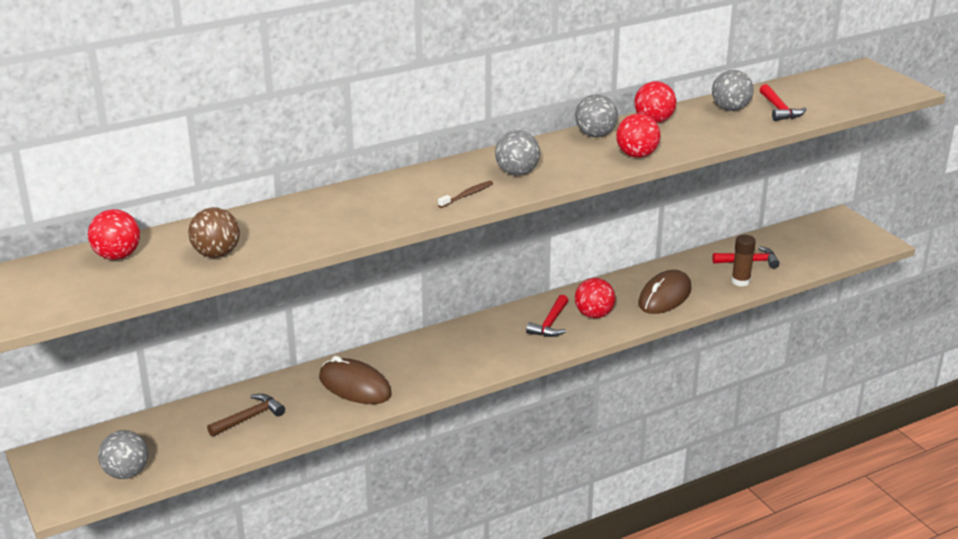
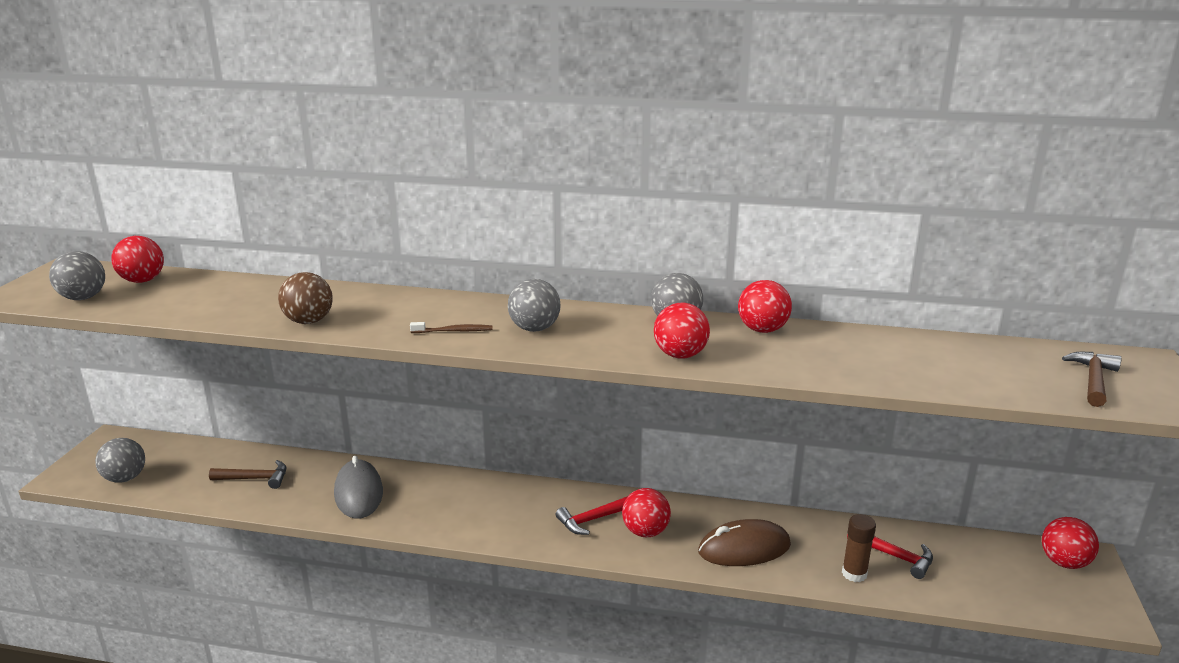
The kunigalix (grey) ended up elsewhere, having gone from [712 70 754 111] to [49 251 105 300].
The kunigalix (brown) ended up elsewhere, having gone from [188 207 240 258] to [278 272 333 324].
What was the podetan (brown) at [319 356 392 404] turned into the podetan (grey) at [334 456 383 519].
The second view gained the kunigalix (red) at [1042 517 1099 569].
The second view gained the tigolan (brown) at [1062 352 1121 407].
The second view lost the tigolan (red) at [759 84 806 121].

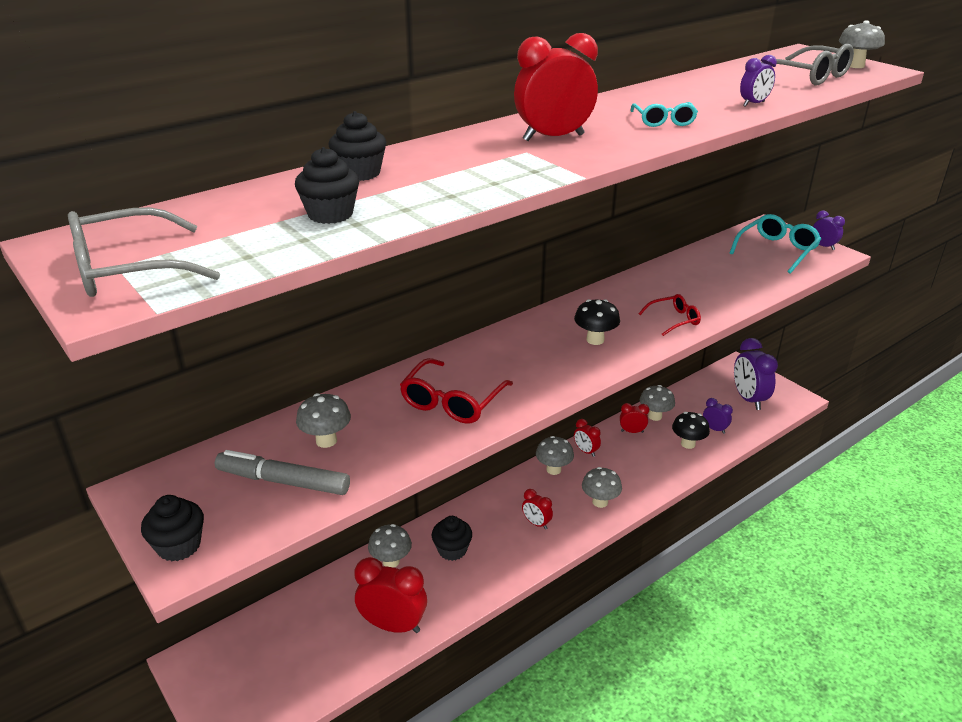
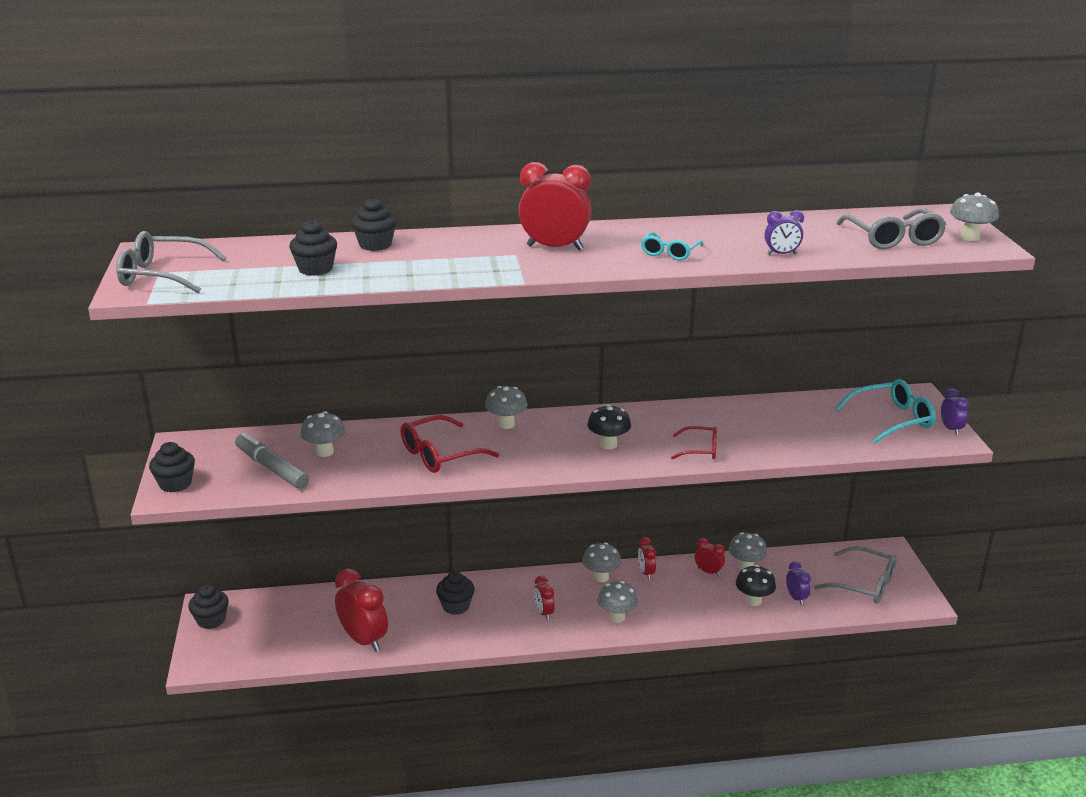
The second view gained the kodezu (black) at [188 585 229 629].
The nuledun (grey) ended up elsewhere, having gone from [368 524 412 567] to [485 386 528 429].
Where the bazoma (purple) stood at [734 338 778 410], the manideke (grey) came to stand at [814 546 897 604].

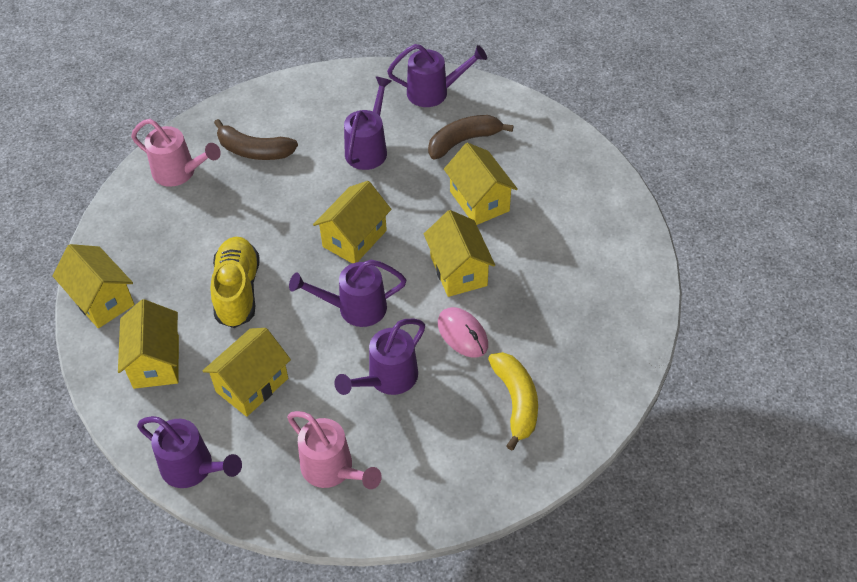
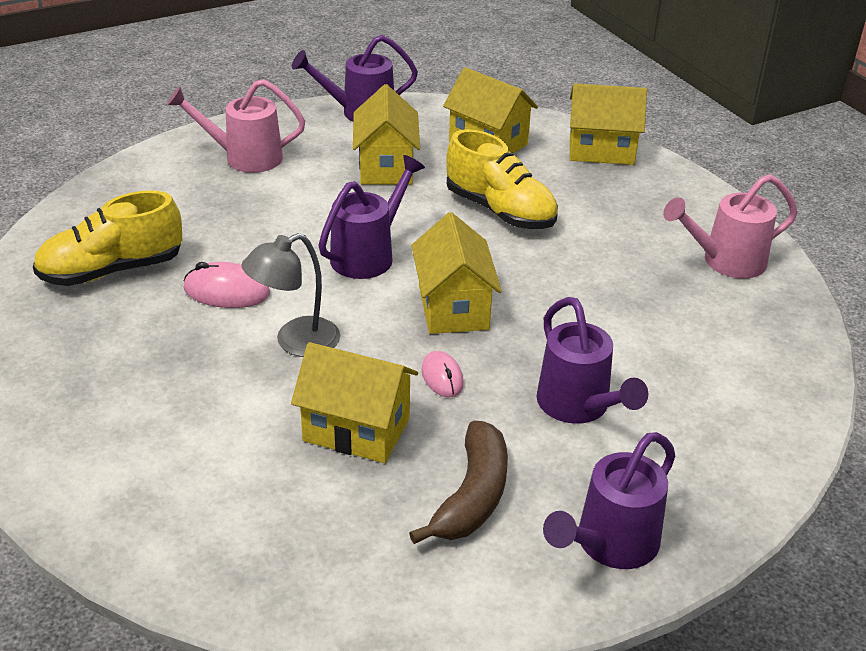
Where the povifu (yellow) stood at [488 352 538 451], the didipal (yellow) came to stand at [33 190 182 286].
Where the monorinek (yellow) stood at [424 210 495 297], the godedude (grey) came to stand at [241 233 340 357].
The second view gained the podetan (pink) at [421 351 464 397].
The second view lost the povifu (brown) at [214 119 298 160].
The second view lost the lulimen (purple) at [334 319 425 395].

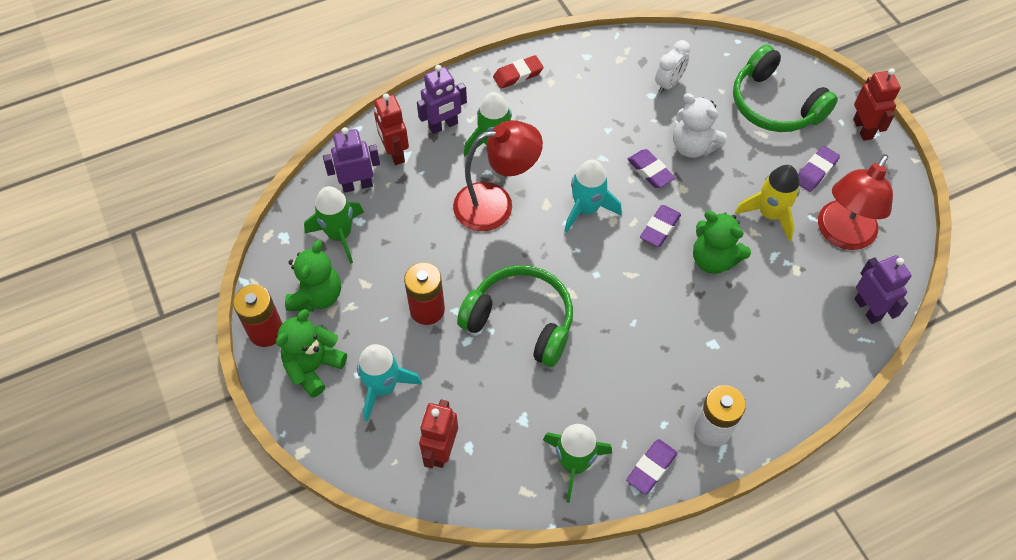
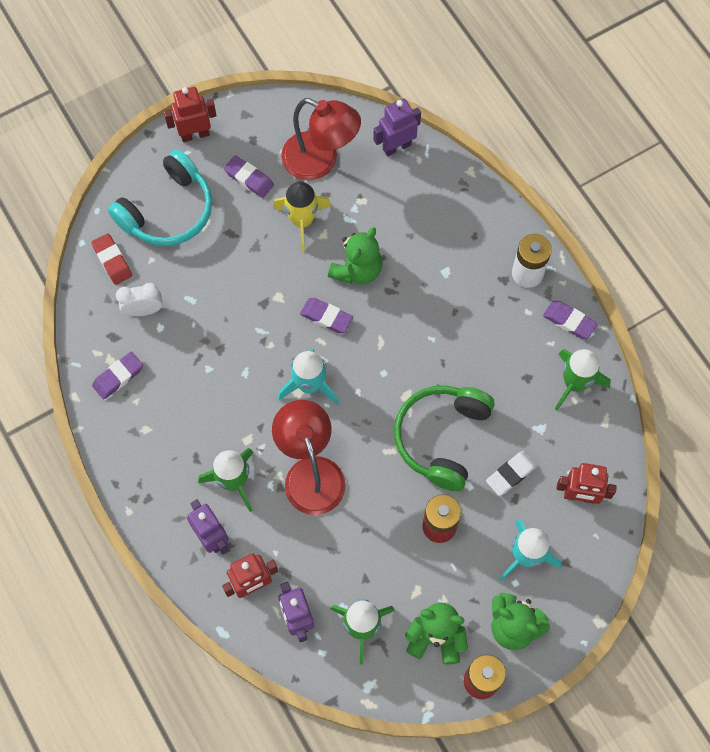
The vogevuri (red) ended up elsewhere, having gone from [493 55 544 89] to [91 233 132 285].
The vogevuri (purple) ended up elsewhere, having gone from [627 149 675 188] to [92 351 143 400].
What was the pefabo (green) at [733 45 838 132] turned into the pefabo (turquoise) at [108 149 212 246].
The bazoma (white) at [655 40 690 93] ended up facing another way, 45 degrees counterclockwise from before.
The second view gained the vogevuri (white) at [486 451 537 496].
The second view lost the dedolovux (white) at [673 93 727 158].

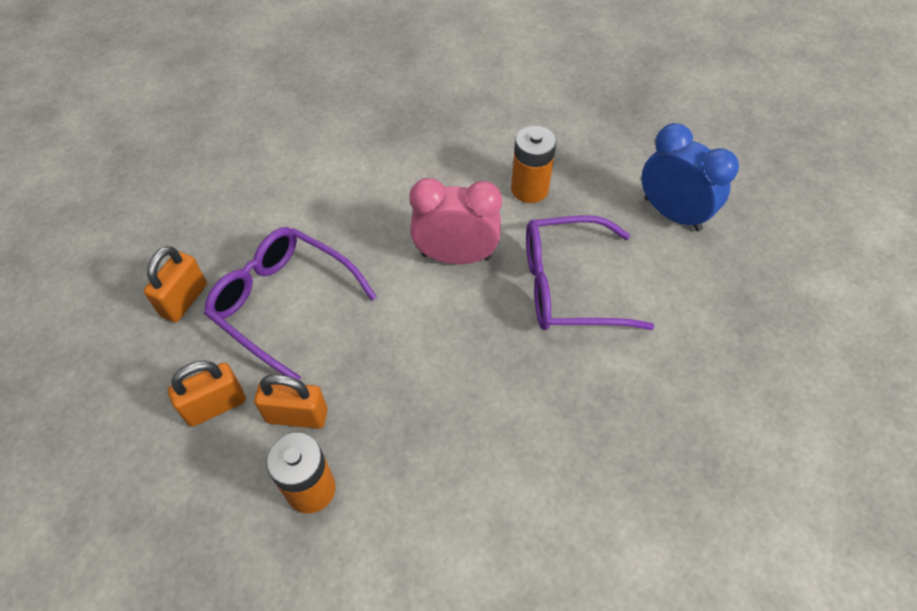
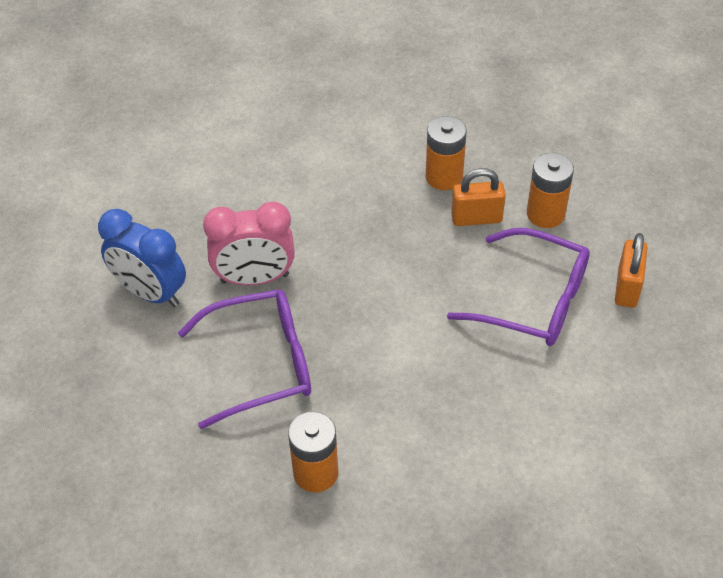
The bazoma (blue) ended up elsewhere, having gone from [642 123 739 231] to [98 209 186 307].
The bazoma (pink) ended up elsewhere, having gone from [409 178 502 264] to [203 201 295 286].
Where the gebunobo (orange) stood at [168 361 246 427], the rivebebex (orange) came to stand at [527 153 574 228].

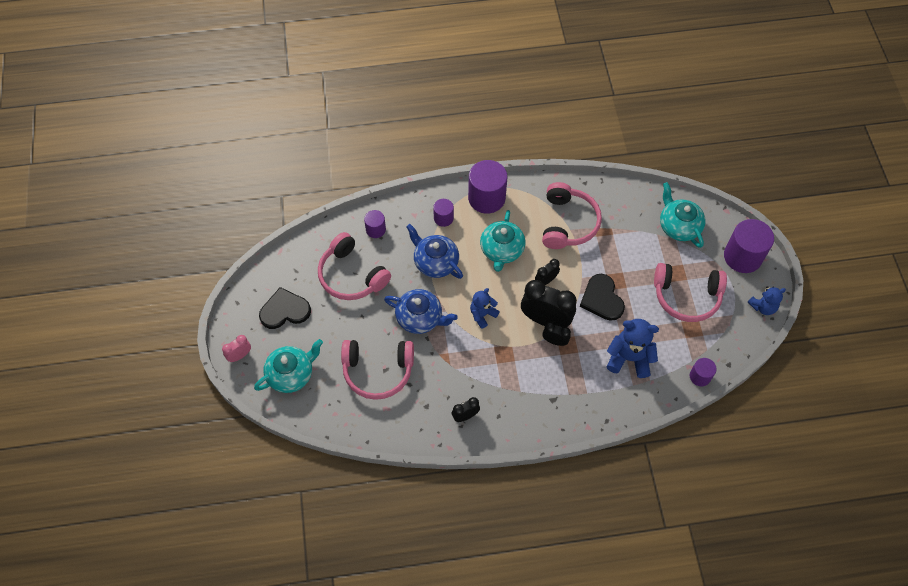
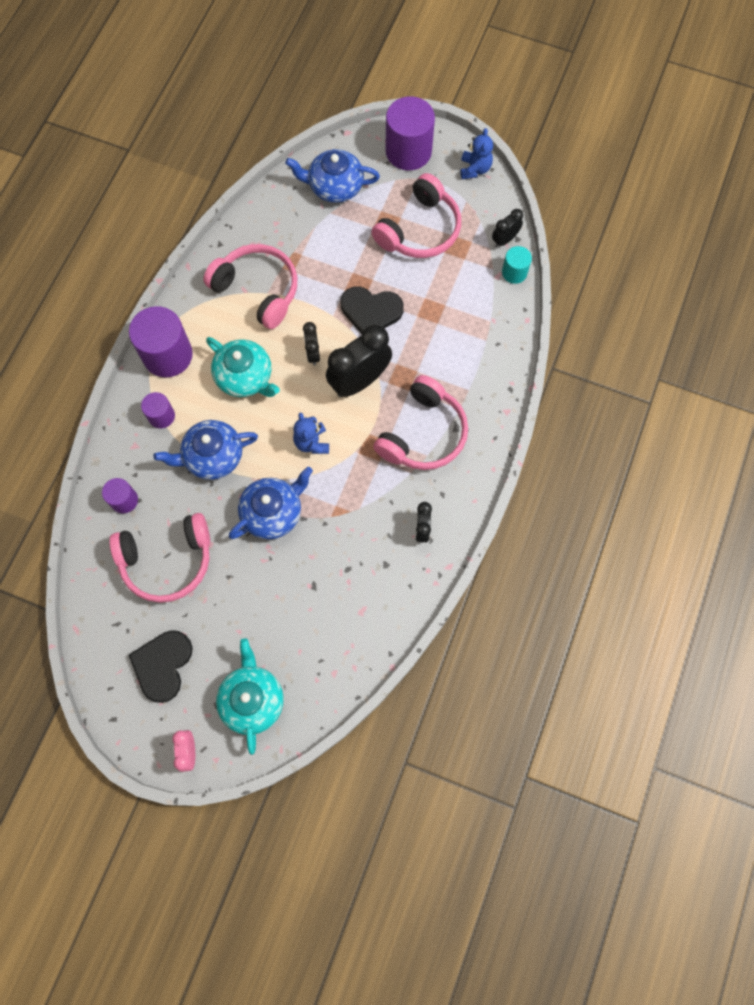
What was the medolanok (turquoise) at [660 182 706 248] turned into the medolanok (blue) at [285 149 380 203].
The pefabo (pink) ended up elsewhere, having gone from [341 340 414 400] to [373 375 468 470].
The bazoma (black) ended up elsewhere, having gone from [542 322 571 346] to [492 209 523 248].
What was the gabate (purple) at [690 358 717 386] turned into the gabate (turquoise) at [502 246 532 284].
The second view lost the dedolovux (blue) at [607 319 659 378].

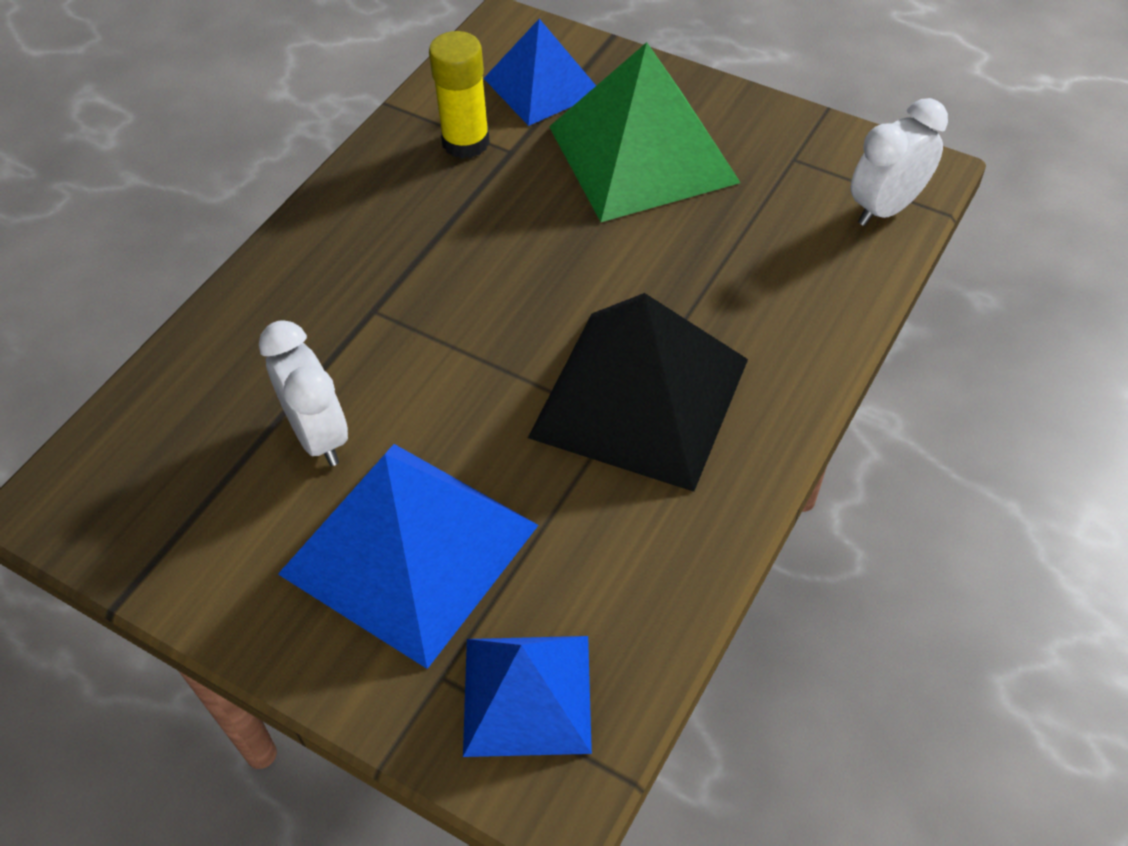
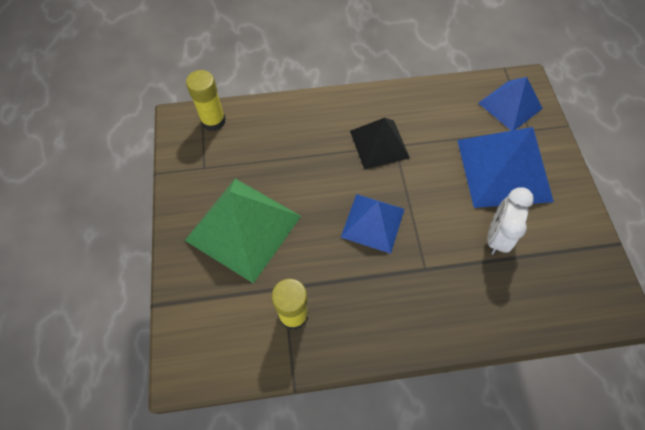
Where the bazoma (white) stood at [851 98 948 226], the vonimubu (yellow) came to stand at [186 70 226 131].
The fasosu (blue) ended up elsewhere, having gone from [484 19 596 126] to [341 194 405 254].
The size of the fasosu (black) at [528 293 748 492] changed by a factor of 0.62.

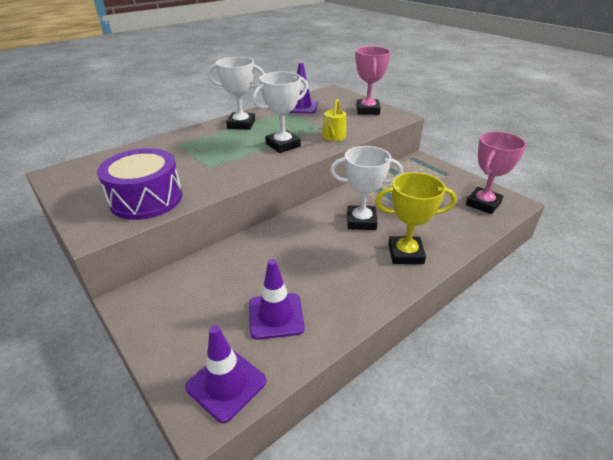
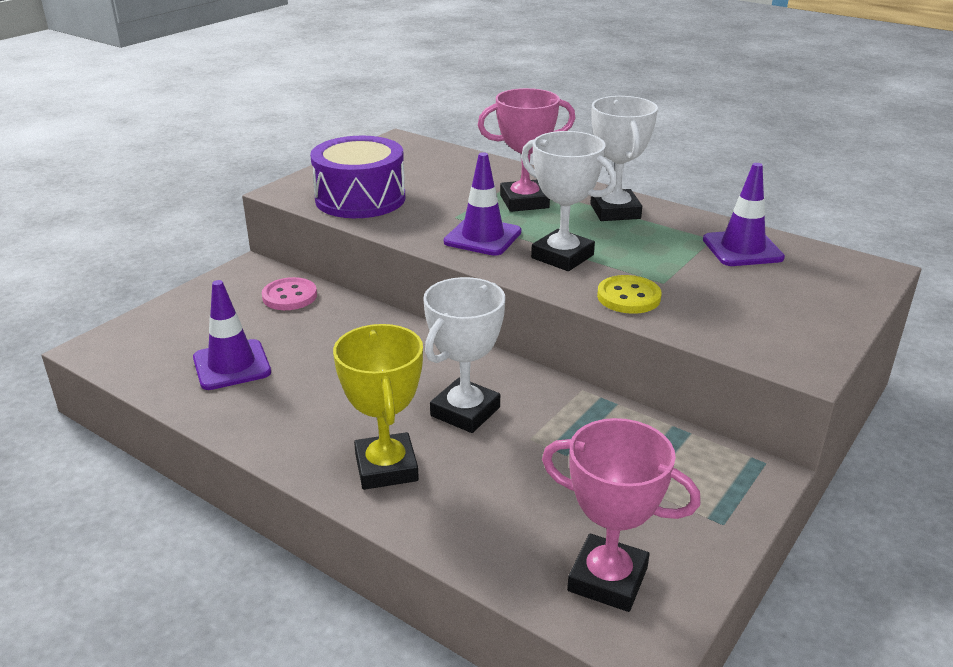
The second view gained the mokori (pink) at [262 277 317 310].
The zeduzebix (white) at [330 146 403 230] ended up facing another way, 45 degrees clockwise from before.
The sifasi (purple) ended up elsewhere, having gone from [185 325 266 423] to [444 152 522 256].
The zeduzebix (pink) ended up elsewhere, having gone from [355 46 391 115] to [478 88 576 212].
Where the lulimen (yellow) stood at [322 99 346 141], the mokori (yellow) came to stand at [597 275 661 314].

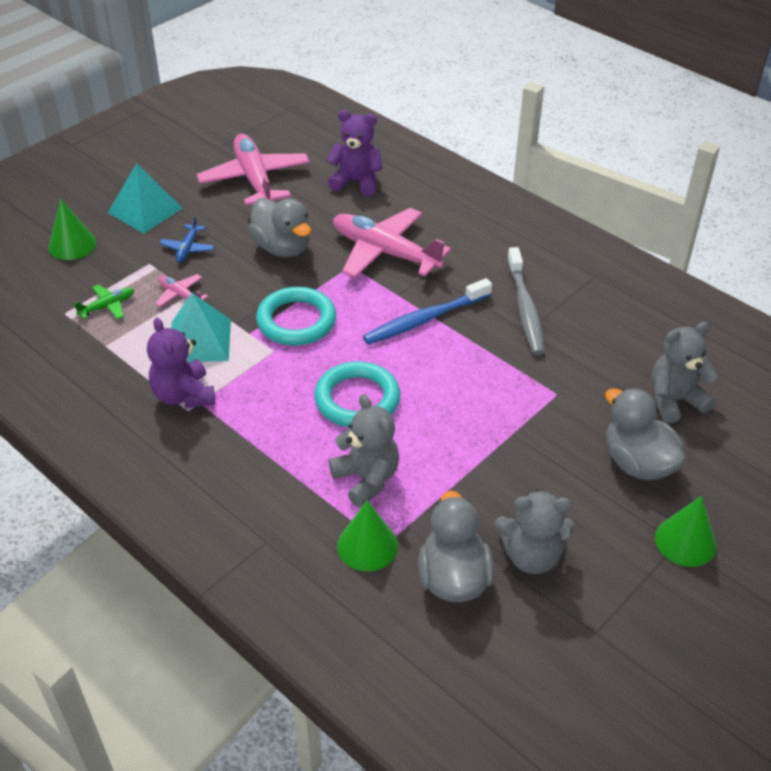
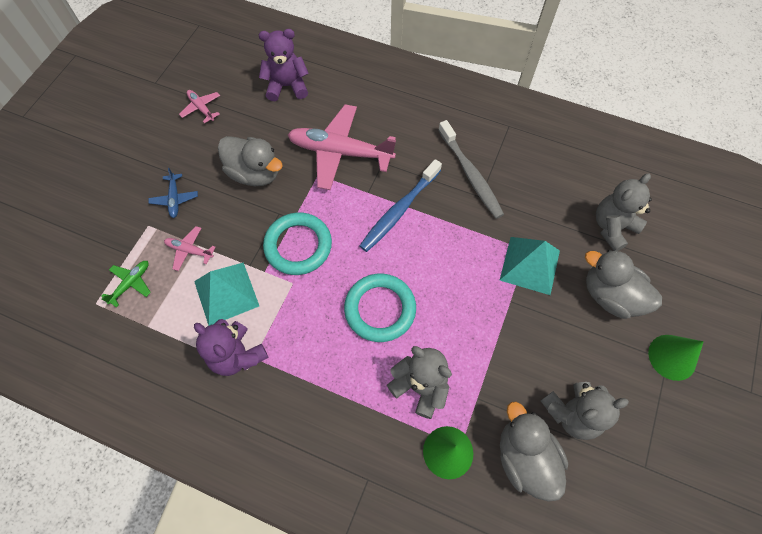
The size of the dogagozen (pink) at [196 134 310 205] changed by a factor of 0.45.
The fasosu (turquoise) ended up elsewhere, having gone from [108 163 183 233] to [500 237 560 295].
The second view lost the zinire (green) at [49 199 96 260].

